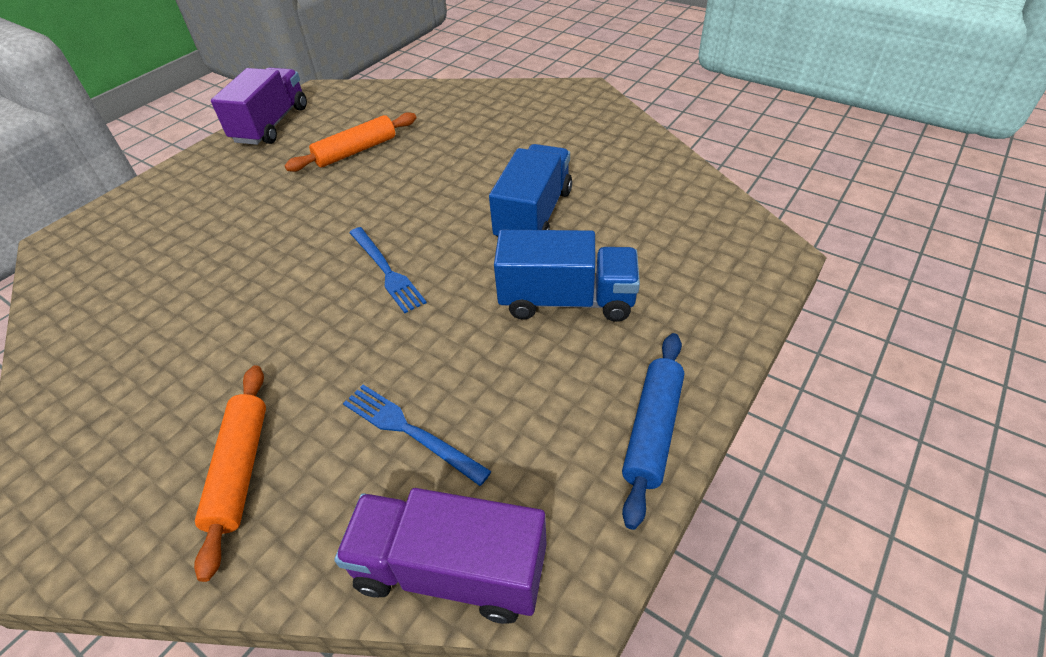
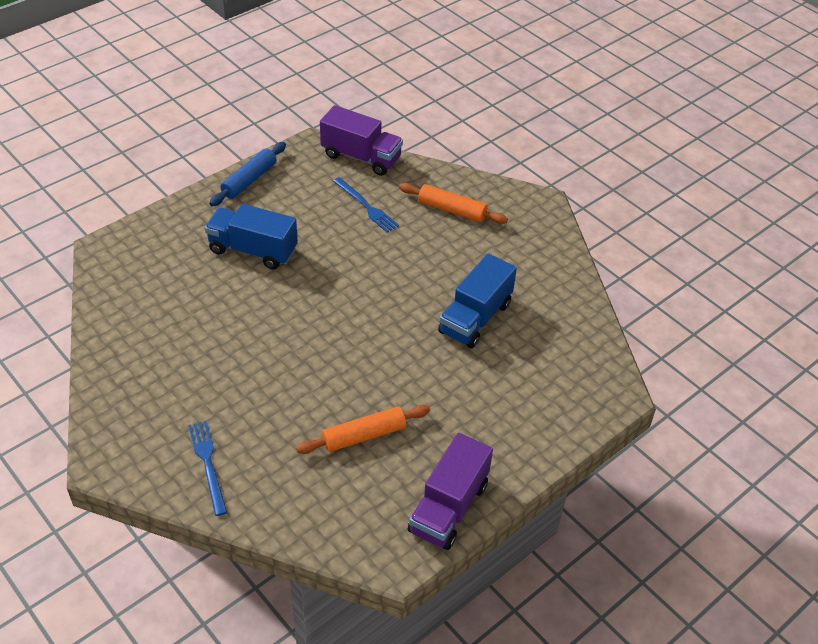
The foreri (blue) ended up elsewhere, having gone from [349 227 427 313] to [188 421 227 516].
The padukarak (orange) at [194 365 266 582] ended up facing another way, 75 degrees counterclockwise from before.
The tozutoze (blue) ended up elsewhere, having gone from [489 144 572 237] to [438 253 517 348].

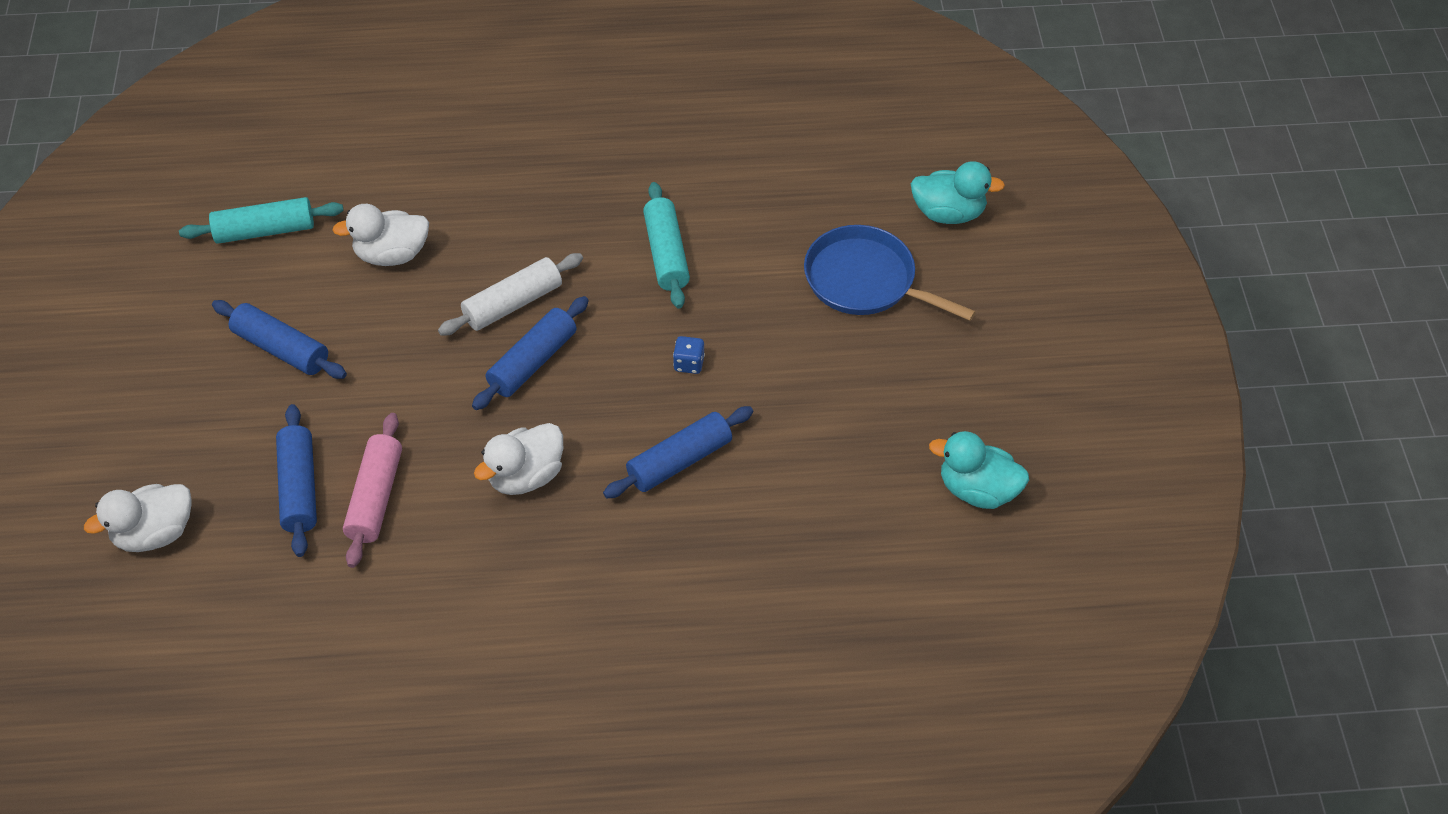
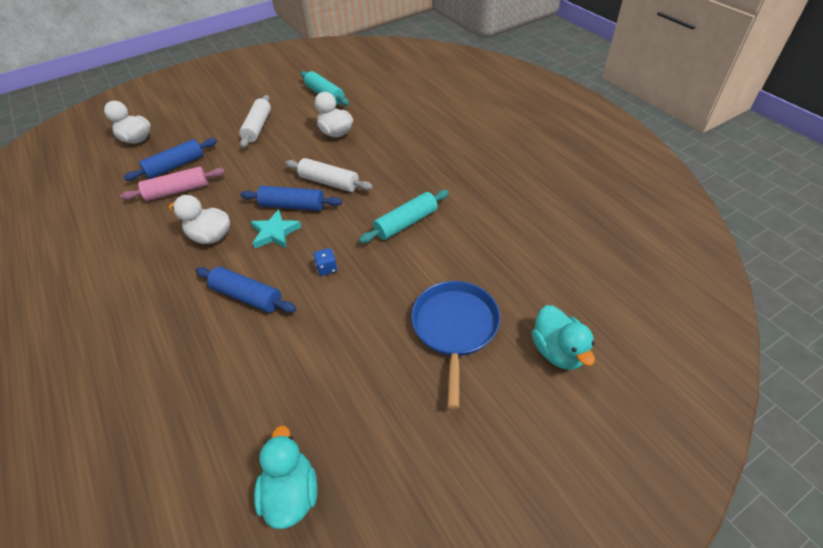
What was the padukarak (blue) at [212 300 347 379] turned into the padukarak (white) at [239 95 271 148].
The second view gained the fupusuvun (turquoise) at [250 209 301 248].

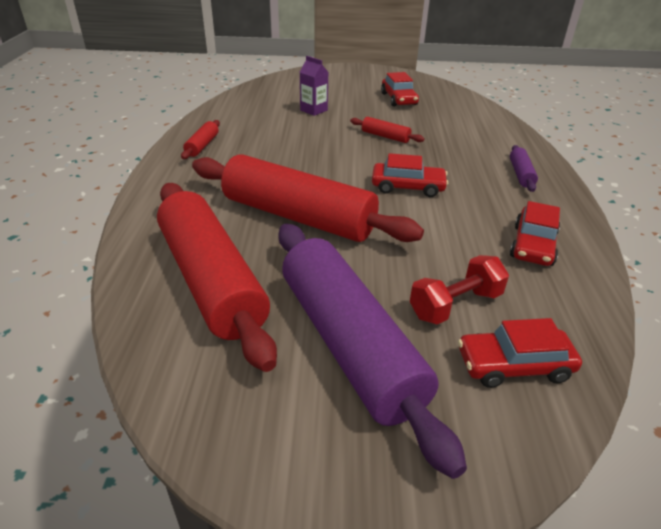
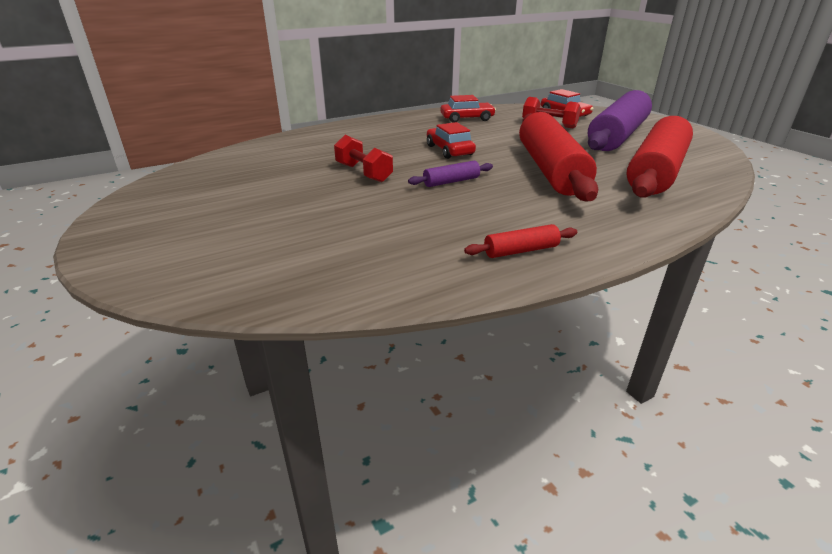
Where the padukarak (red) stood at [350 117 425 143], the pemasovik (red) came to stand at [334 135 393 182].
The padukarak (purple) ended up elsewhere, having gone from [510 145 538 192] to [408 160 493 187].
The second view lost the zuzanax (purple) at [300 56 329 116].
The second view lost the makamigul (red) at [381 72 419 106].

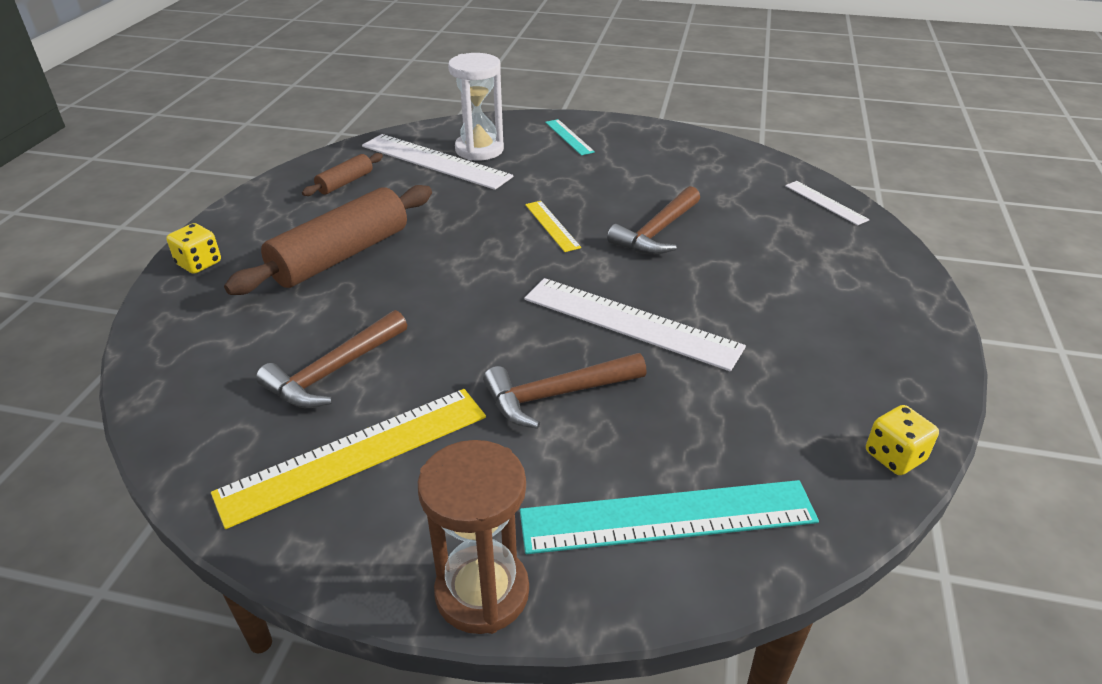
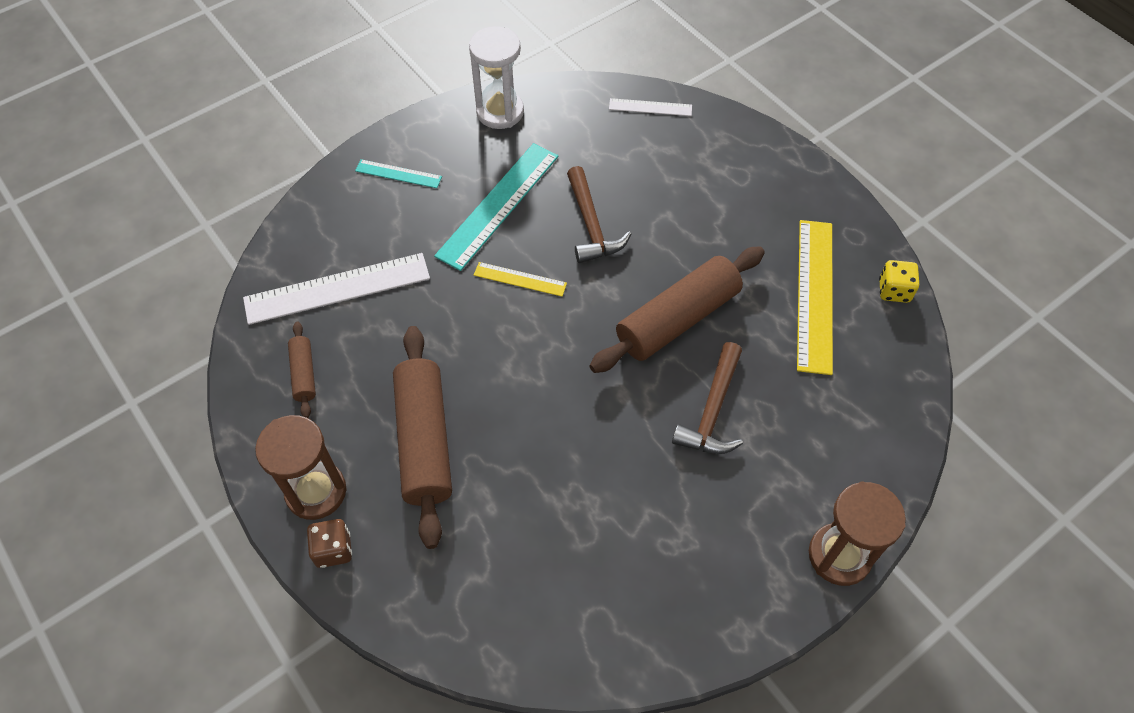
The second view gained the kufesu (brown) at [255 415 347 520].
What was the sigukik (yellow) at [166 223 221 274] turned into the sigukik (brown) at [307 519 352 568].
The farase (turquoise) ended up elsewhere, having gone from [520 480 819 554] to [434 143 559 271].
The kufesu (white) ended up elsewhere, having gone from [448 53 504 161] to [469 26 524 129].
Where the farase (white) stood at [524 278 746 371], the padukarak (brown) came to stand at [589 246 765 373].
The farase (yellow) ended up elsewhere, having gone from [211 389 486 529] to [797 220 833 375].
The second view lost the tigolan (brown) at [256 310 407 408].

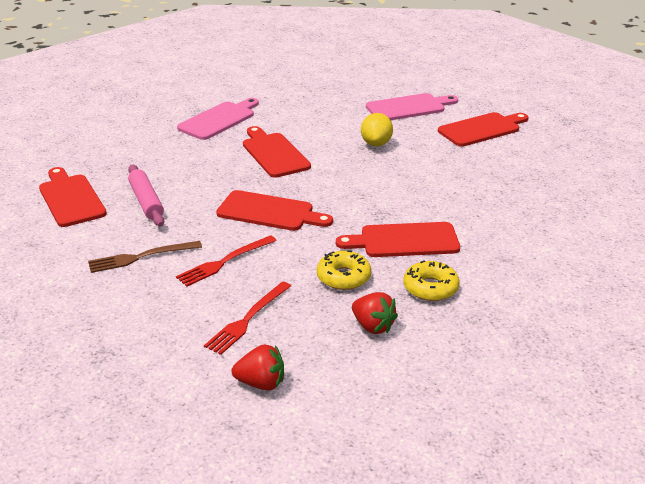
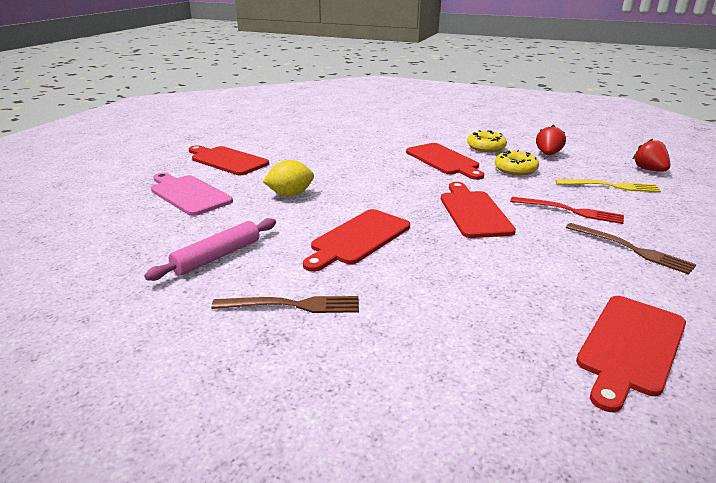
The padukarak (pink) ended up elsewhere, having gone from [128 165 164 226] to [144 218 276 281].
Where the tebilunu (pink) stood at [177 98 259 140], the foreri (brown) came to stand at [211 296 359 313].
What was the foreri (red) at [204 281 291 355] turned into the foreri (yellow) at [556 179 661 192].

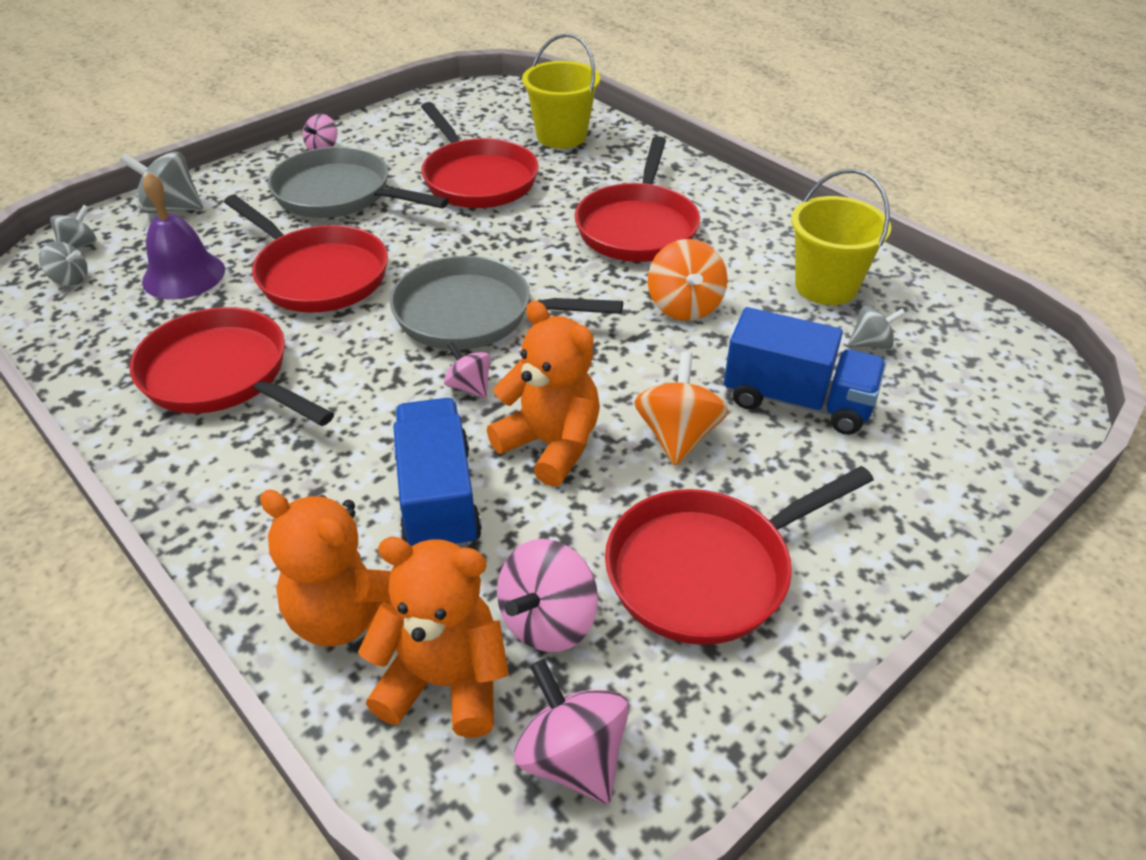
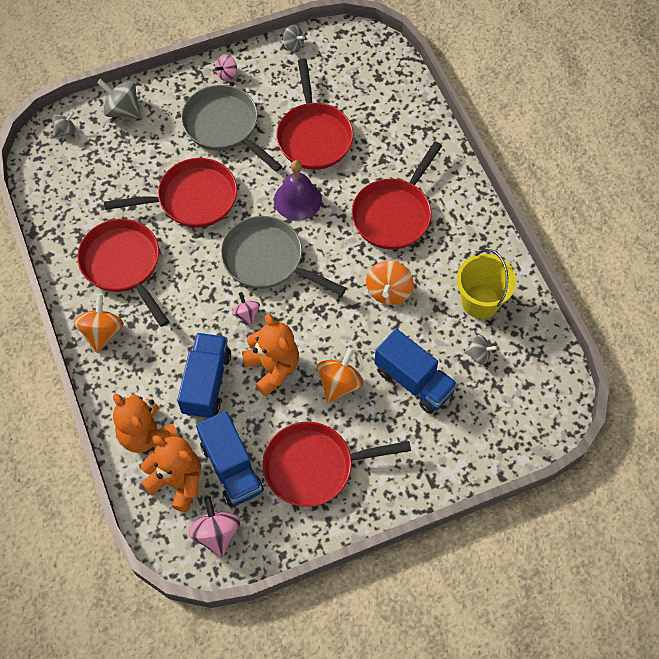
The second view gained the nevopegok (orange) at [73 294 124 353].
The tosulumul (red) at [224 195 388 312] ended up facing another way, 75 degrees counterclockwise from before.
Where the nevopegok (pink) stood at [497 539 598 652], the tozutoze (blue) came to stand at [196 411 264 507].
The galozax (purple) ended up elsewhere, having gone from [142 172 225 299] to [274 160 322 221].
The nevopegok (grey) ended up elsewhere, having gone from [39 242 88 286] to [283 25 305 52].
The second view lost the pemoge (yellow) at [522 33 600 149].

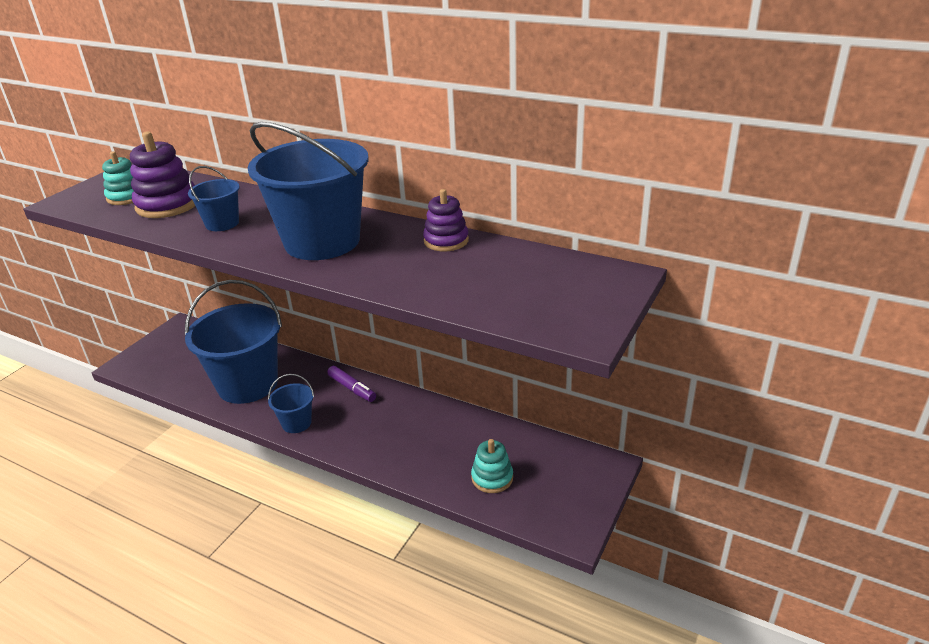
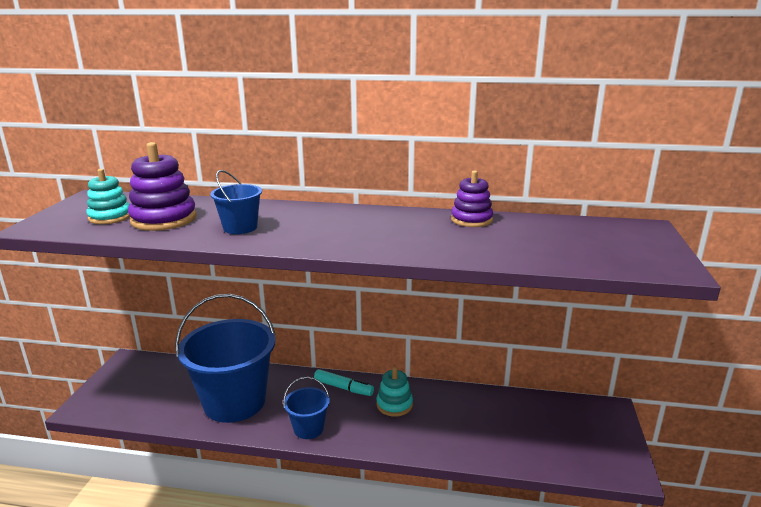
What was the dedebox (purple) at [327 366 376 402] turned into the dedebox (turquoise) at [314 369 374 396].
The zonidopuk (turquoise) ended up elsewhere, having gone from [471 439 513 493] to [376 367 413 417].
The second view lost the pemoge (blue) at [248 122 369 260].

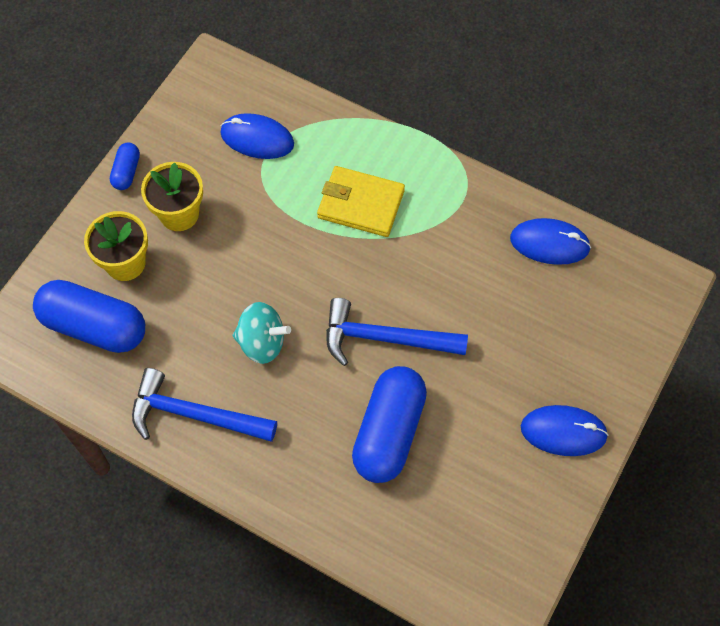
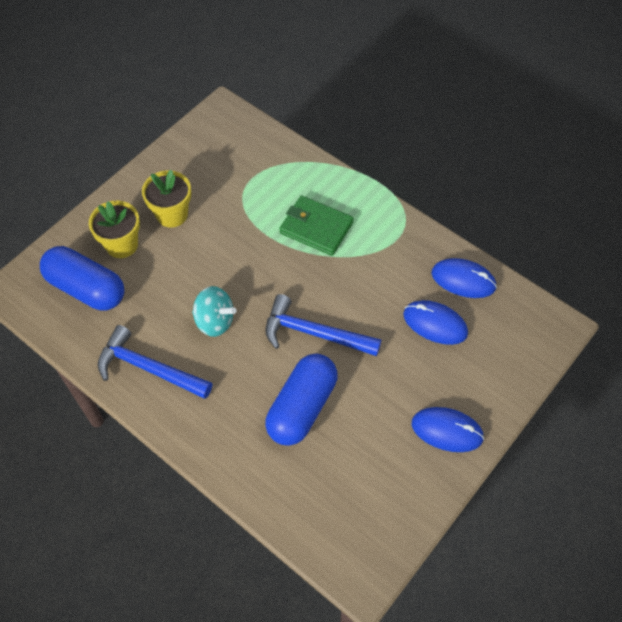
What was the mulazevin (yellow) at [317 166 405 237] turned into the mulazevin (green) at [280 195 354 256].
The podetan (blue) ended up elsewhere, having gone from [220 113 294 159] to [403 300 468 345].
The second view lost the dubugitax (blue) at [110 142 140 190].

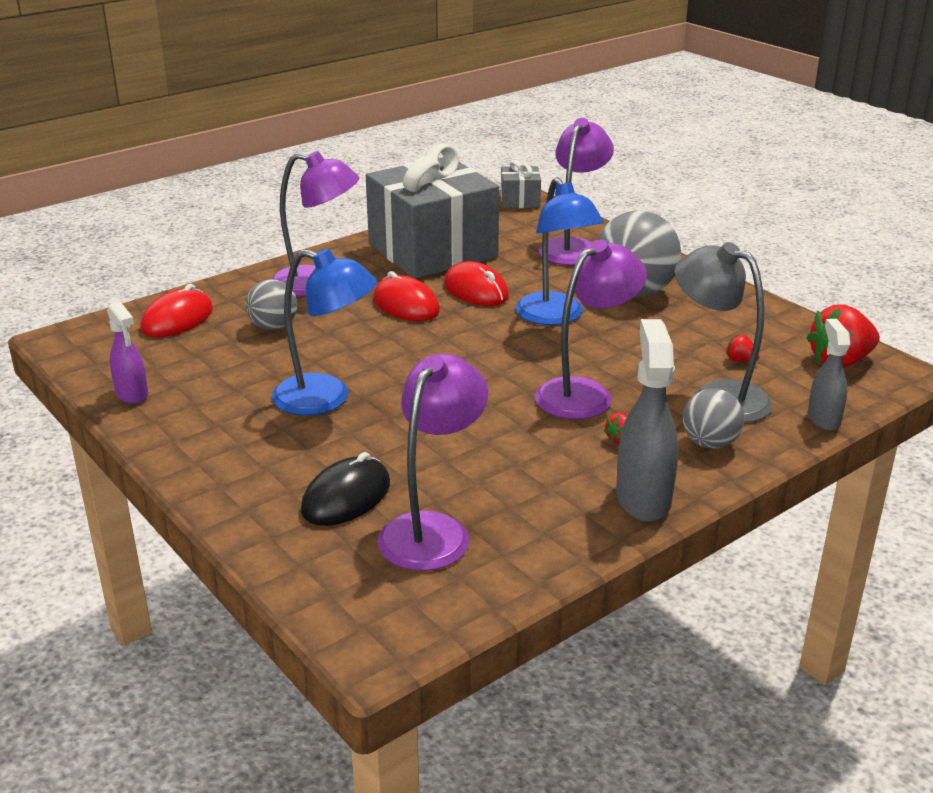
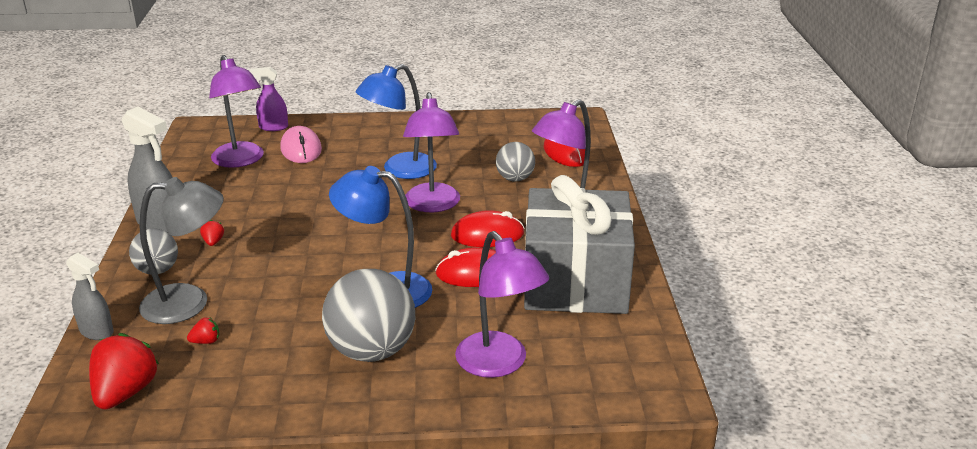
The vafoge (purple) ended up elsewhere, having gone from [107 301 148 404] to [249 67 288 131].
What was the podetan (black) at [301 452 390 526] turned into the podetan (pink) at [280 126 322 163].
The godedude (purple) ended up elsewhere, having gone from [535 240 647 419] to [403 92 460 212].
The second view lost the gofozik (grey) at [501 160 541 208].

